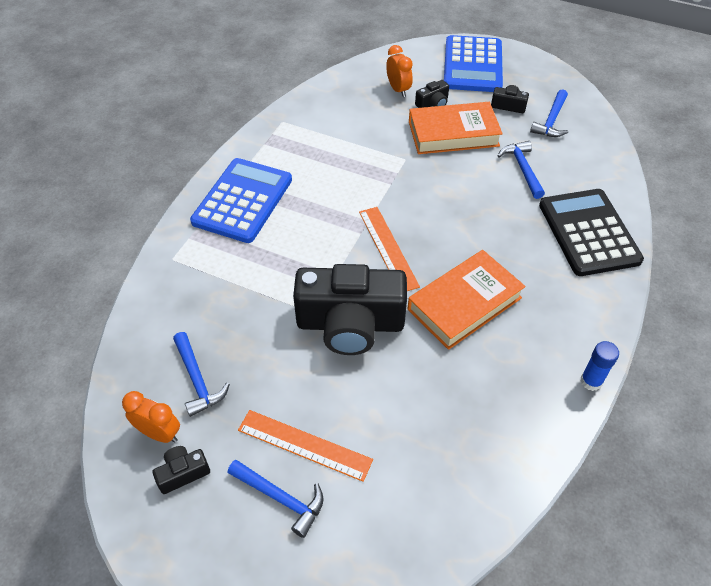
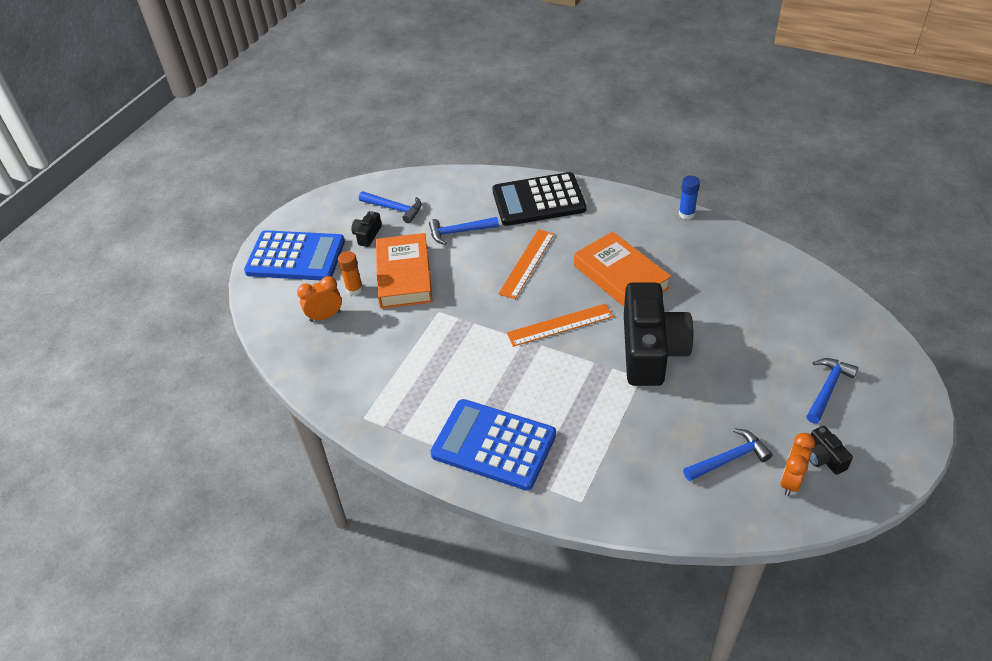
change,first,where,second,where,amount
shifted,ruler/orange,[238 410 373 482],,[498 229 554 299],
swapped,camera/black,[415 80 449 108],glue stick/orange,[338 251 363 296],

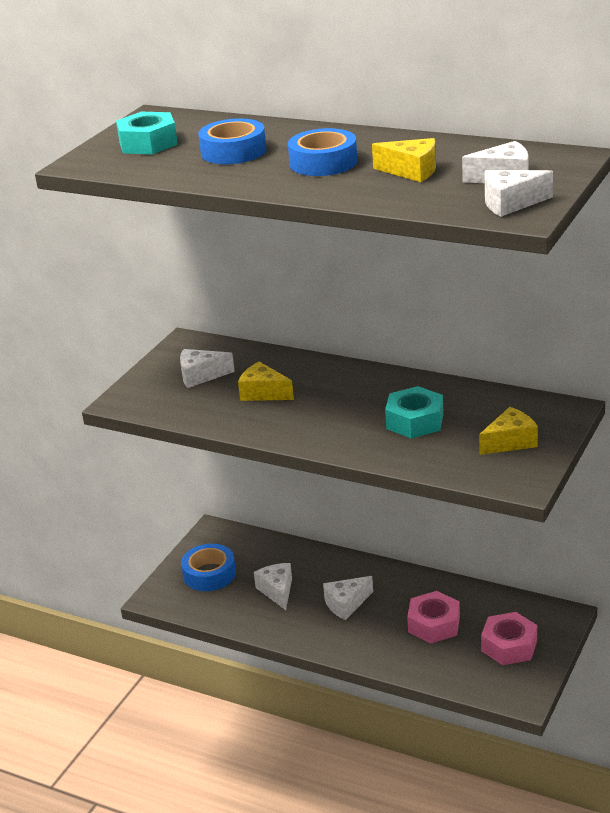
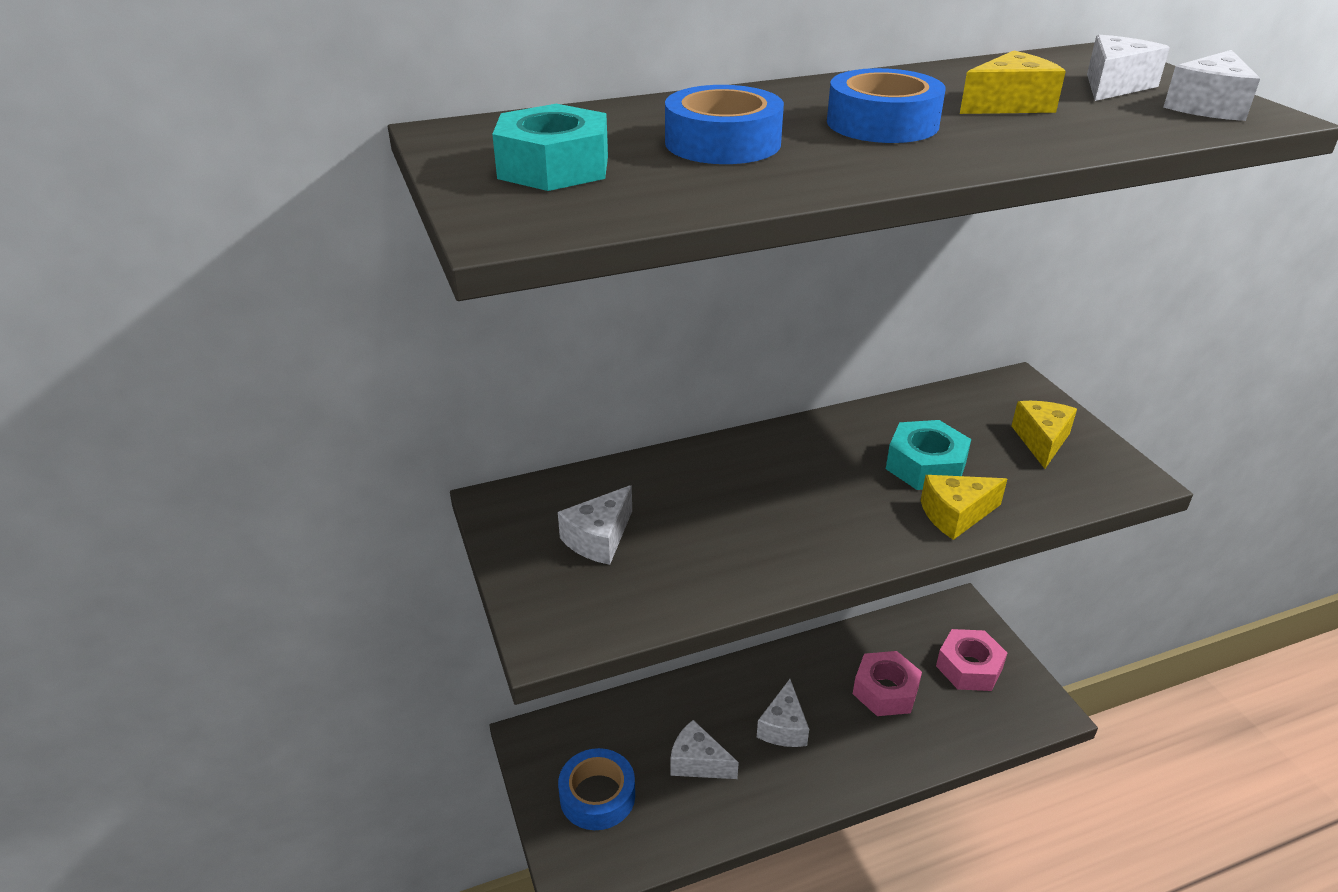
change,first,where,second,where,amount
shifted,cheese/yellow,[238 362 294 401],,[921 475 1007 540],

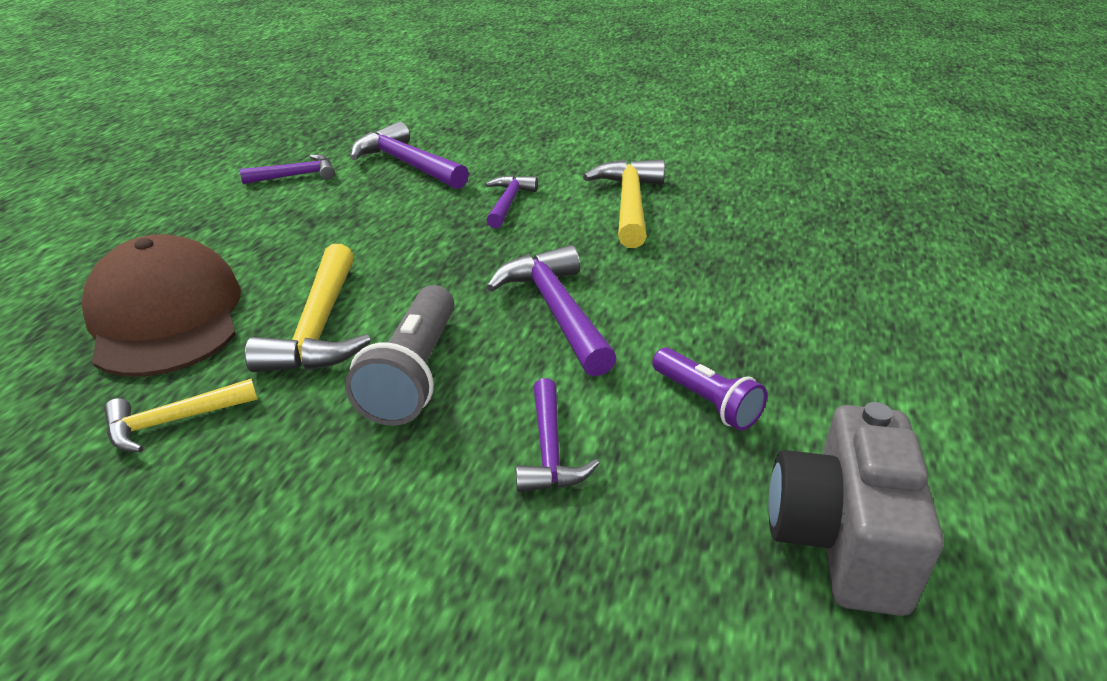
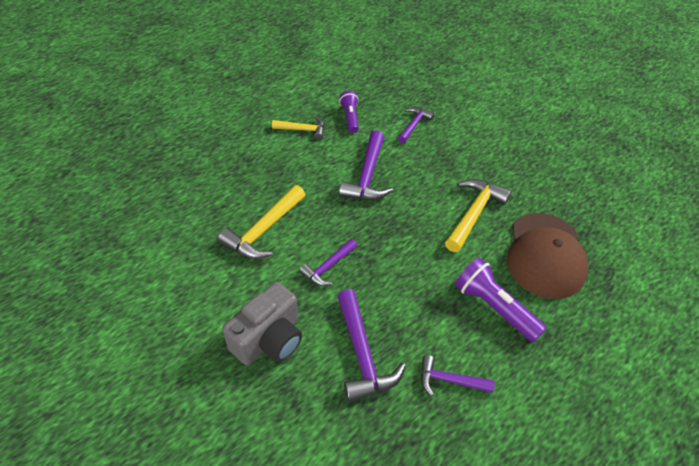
change,first,where,second,where,amount
shifted,hammer/yellow,[104 379 258 452],,[272 117 324 140],
gone,flashlight/grey,[345 285 454 426],,,
shifted,camera/grey,[768 402 943 616],,[222 282 302 365],
new,,,flashlight/purple,[455 257 547 342],

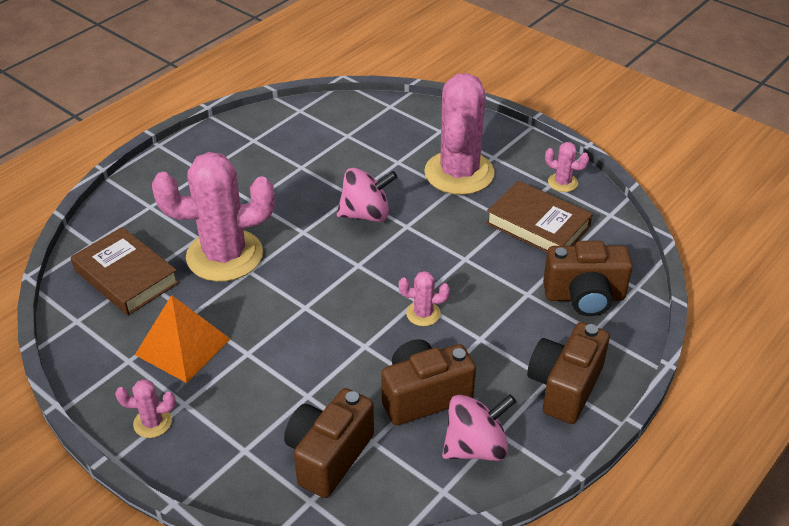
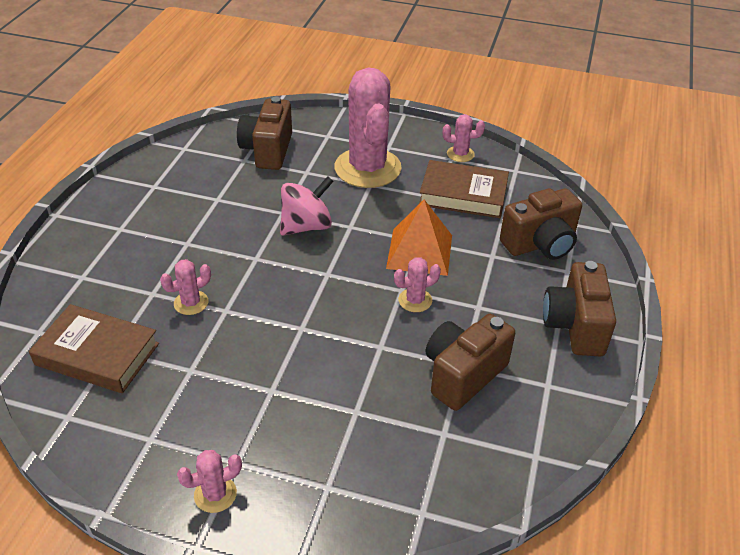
change,first,where,second,where,amount
shifted,pyramid/orange,[135 295 230 383],,[386 200 452 276],
scaled,cactus/pink,[152 152 275 282],,[160 259 211 315],x0.42
shifted,camera/brown,[284 388 374 498],,[237 97 292 170],
gone,spinning top/pink,[442 394 516 461],,,

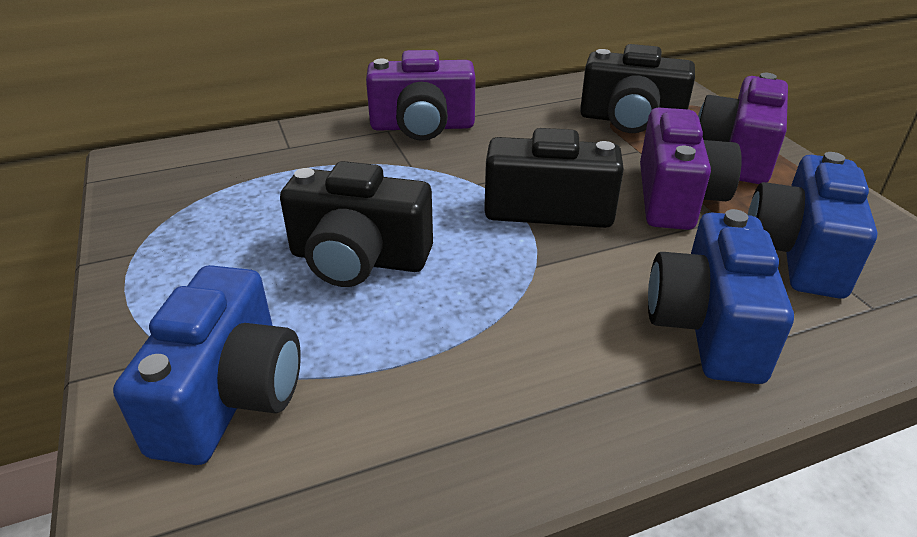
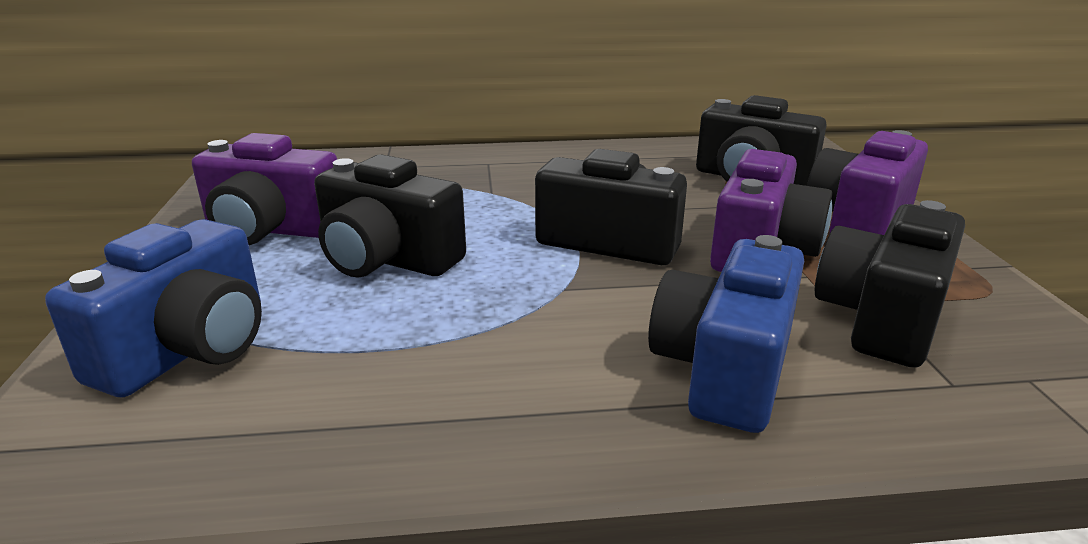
change,first,where,second,where,amount
shifted,camera/purple,[366 50 476 141],,[192 133 337 245],
repainted,camera/blue,[748 152 878 298],camera/black,[815 200 965 368],

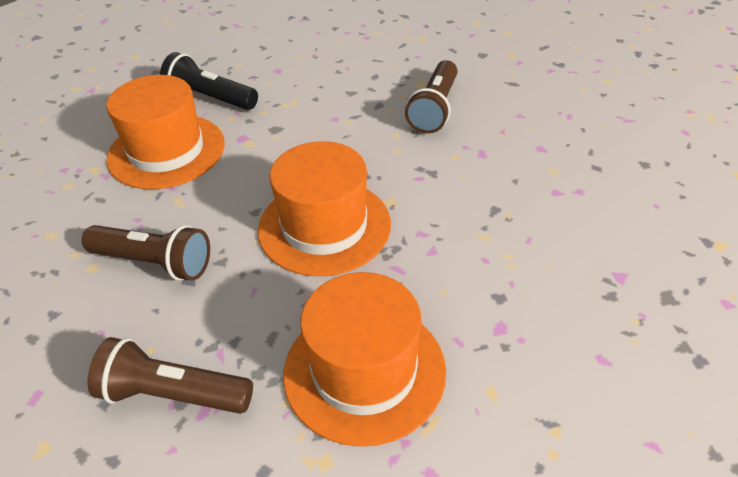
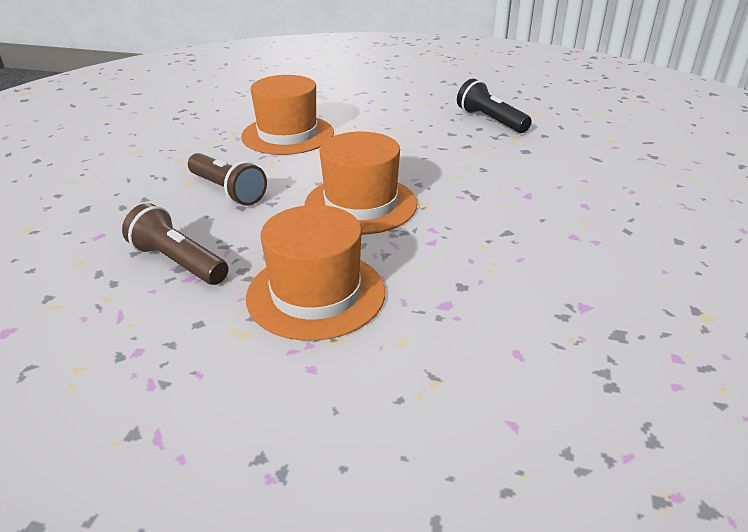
change,first,where,second,where,amount
shifted,flashlight/black,[160 52 258 110],,[457 79 532 133],
gone,flashlight/brown,[405 60 458 133],,,

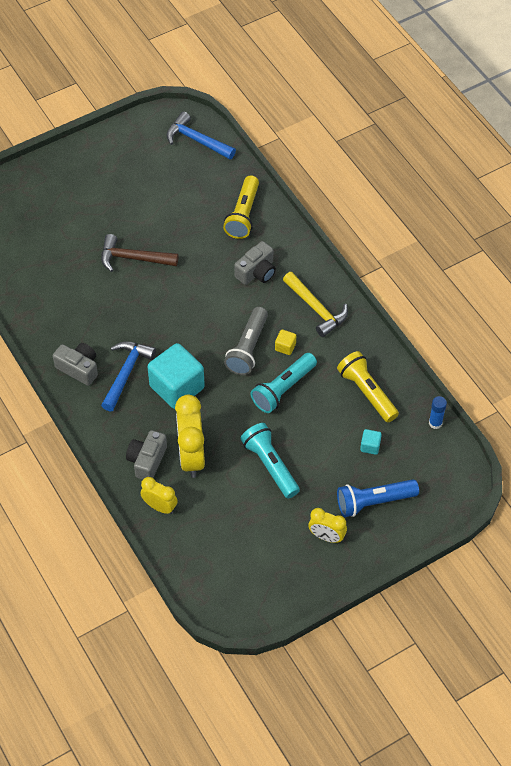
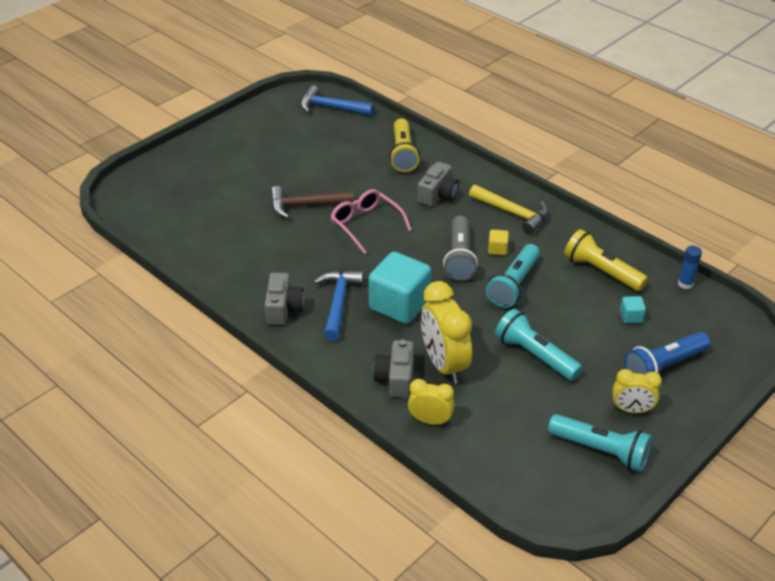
change,first,where,second,where,amount
rotated,camera/grey,[53 343 98 386],,[264 272 305 325],75 degrees clockwise
new,,,glasses/pink,[330 189 412 254],
new,,,flashlight/turquoise,[548 414 652 472],

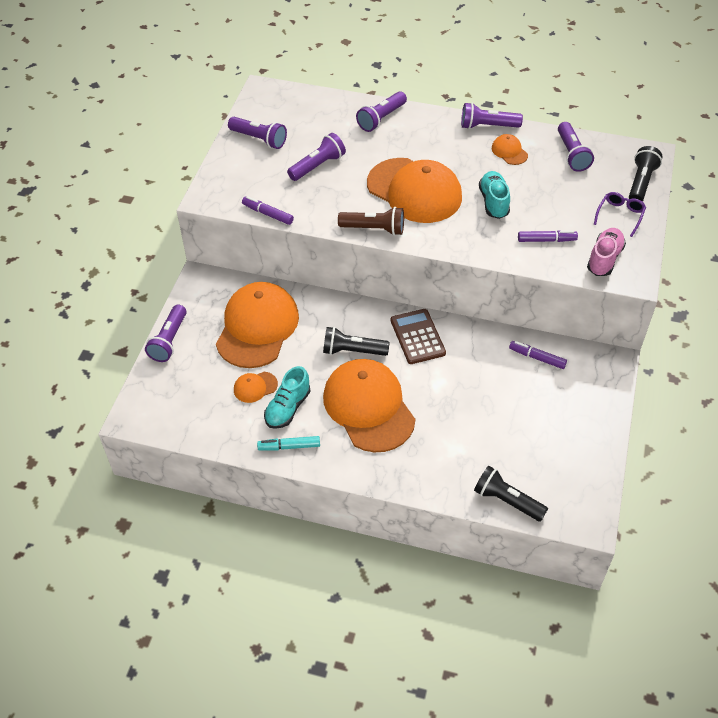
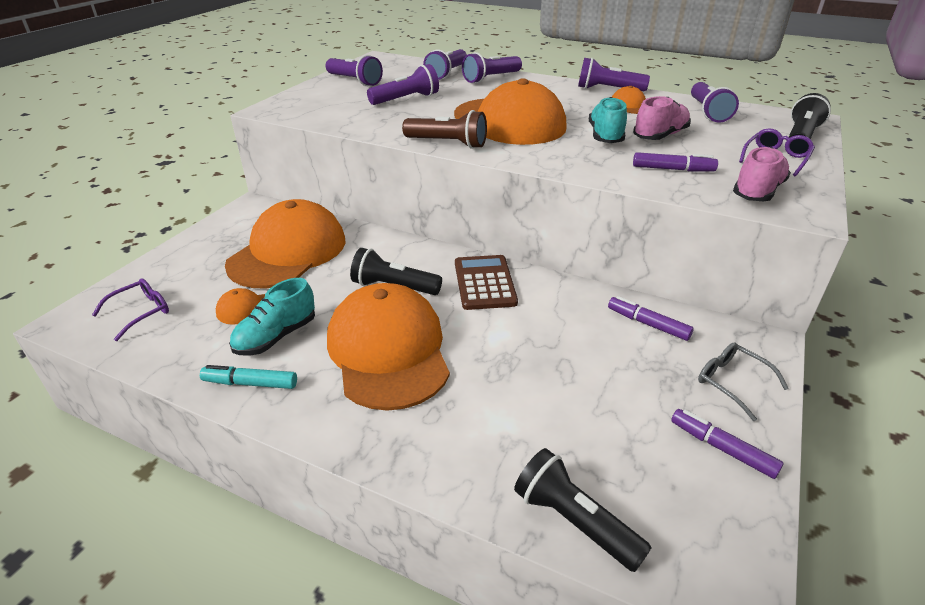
change,first,where,second,where,amount
shifted,flashlight/purple,[145 304 187 362],,[423 49 467 80],
shifted,marker/purple,[242 196 294 225],,[671 409 784 479],
new,,,glasses/purple,[92 278 169 341],
new,,,shoe/pink,[633 96 691 140],
new,,,glasses/grey,[698 342 789 421],

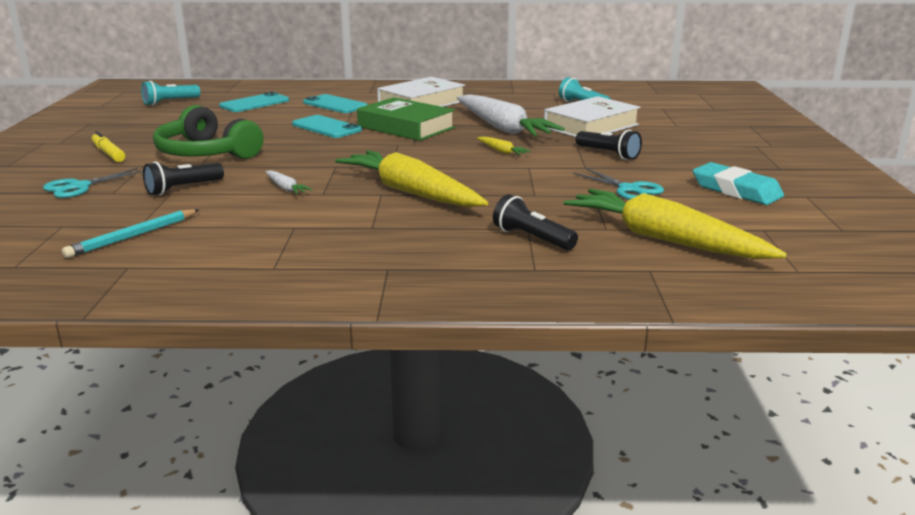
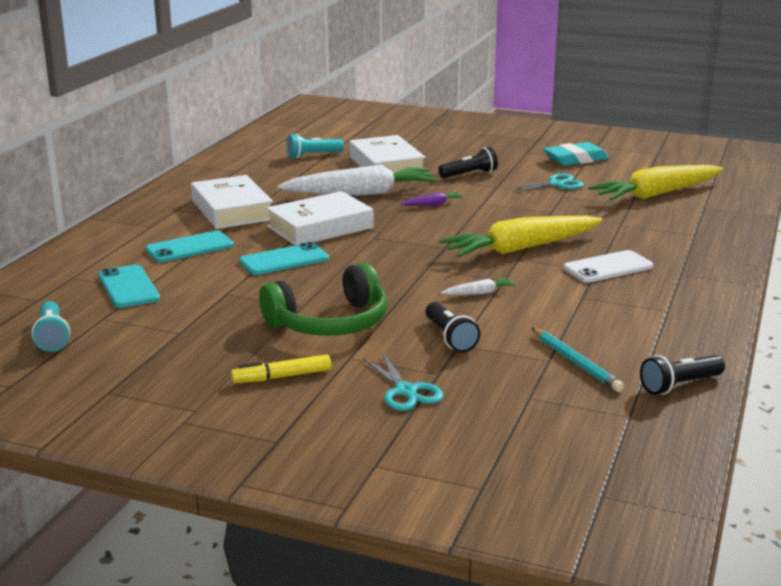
change,first,where,second,where,amount
repainted,book/green,[357 97 455 141],book/white,[266 191 373 245],
repainted,carrot/yellow,[477 136 531 155],carrot/purple,[401 192 464 206],
shifted,flashlight/black,[493 194 578 250],,[640 355 725 395],
new,,,phone/white,[563 250 653 283],

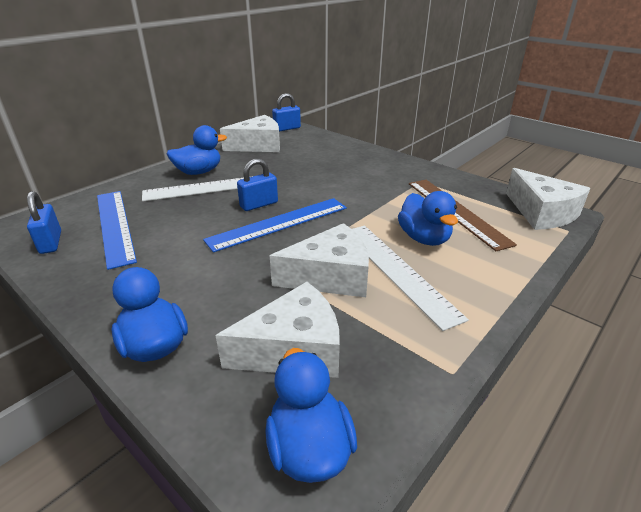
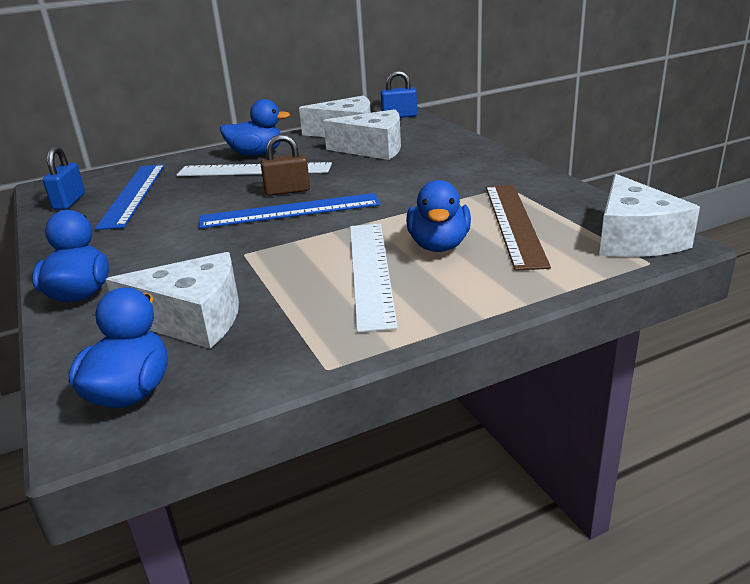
change,first,where,second,where,amount
repainted,padlock/blue,[237 159 278 211],padlock/brown,[260 134 310 196],
shifted,cheese/white,[270 223 369 297],,[323 109 401 160],

